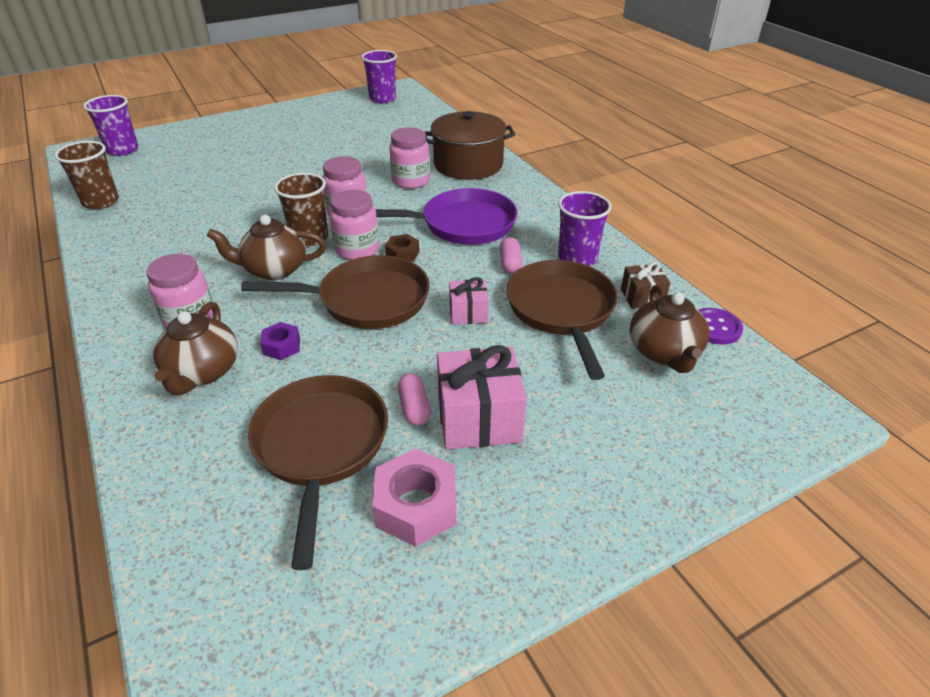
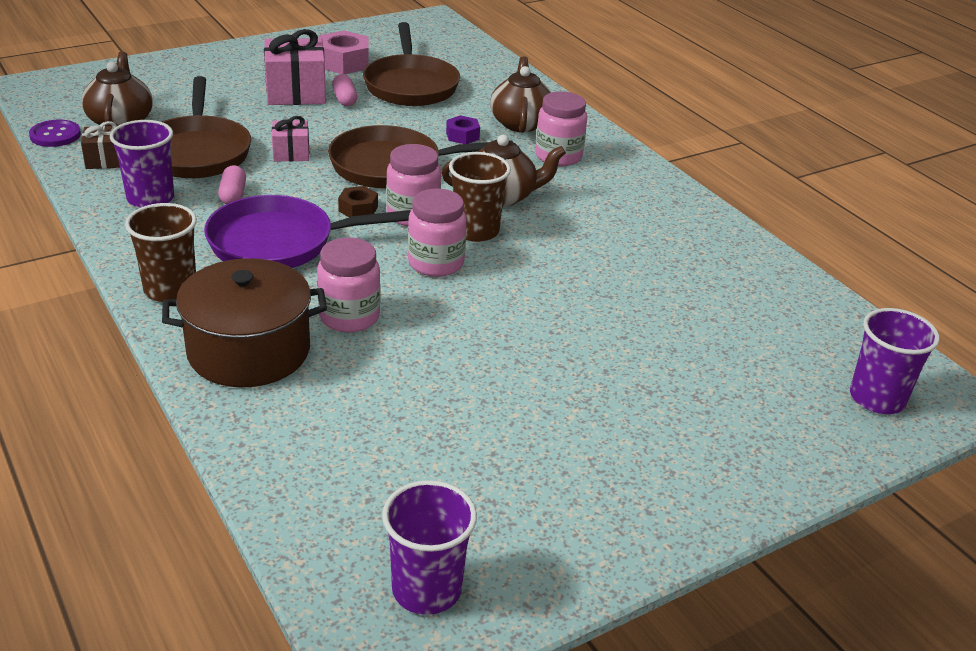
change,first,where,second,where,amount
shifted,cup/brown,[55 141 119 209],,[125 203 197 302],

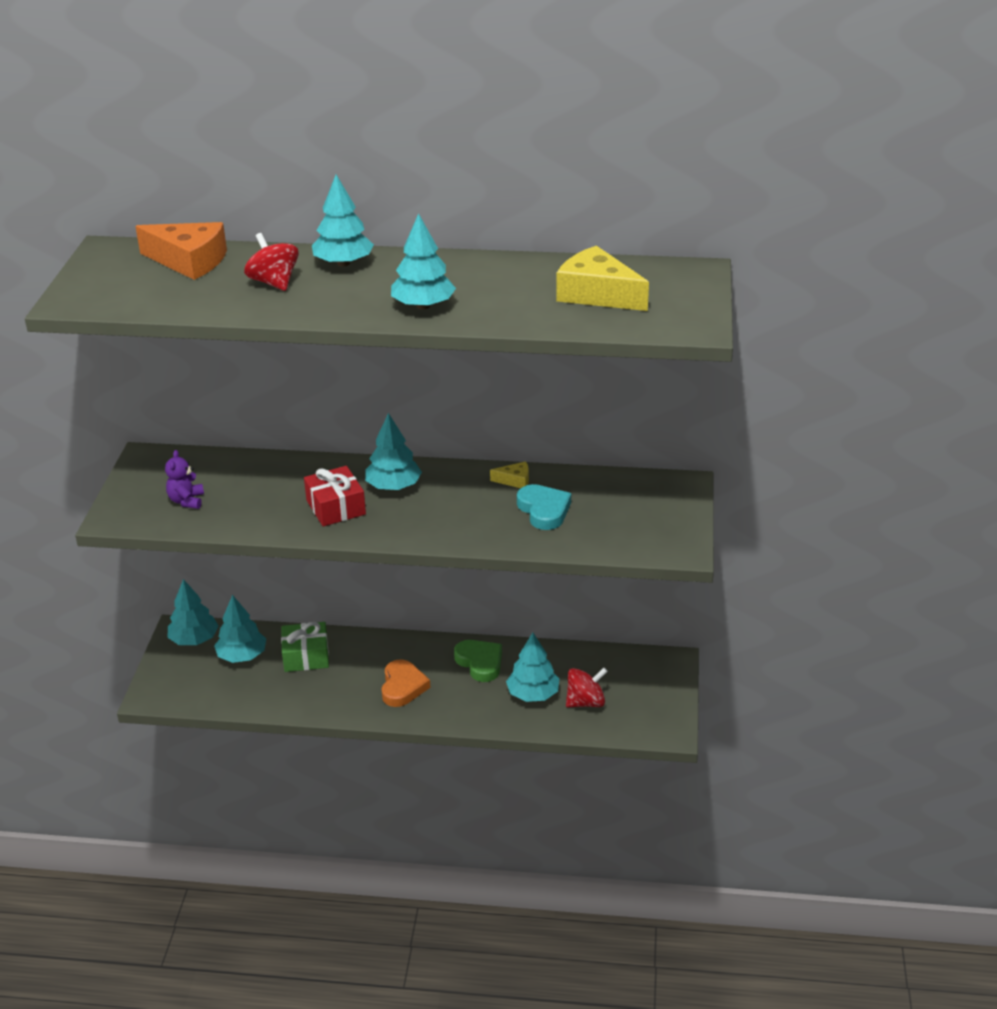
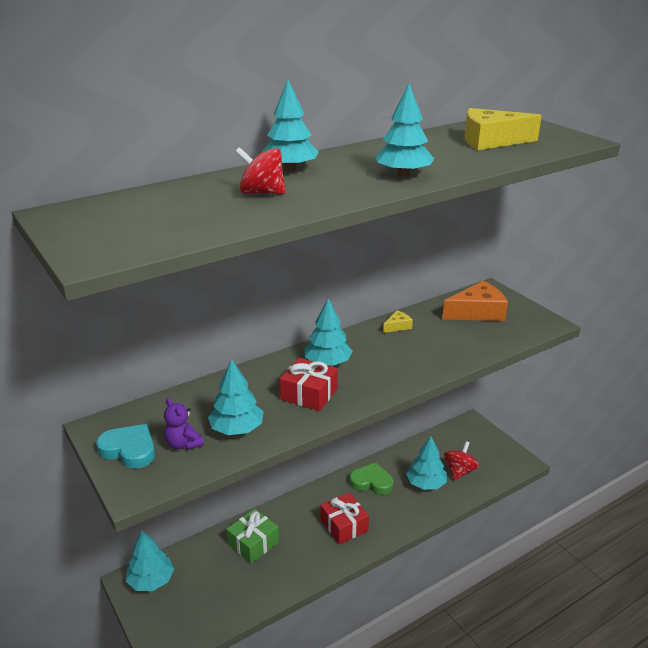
change,first,where,second,where,amount
shifted,cheese/orange,[135 222 227 280],,[442 281 508 321],
shifted,tree/turquoise,[214 595 266 663],,[208 359 264 435],
swapped,heart/orange,[381 659 431 707],gift/red,[320 493 369 544],
shifted,heart/turquoise,[517 484 571 530],,[96 424 155 469],

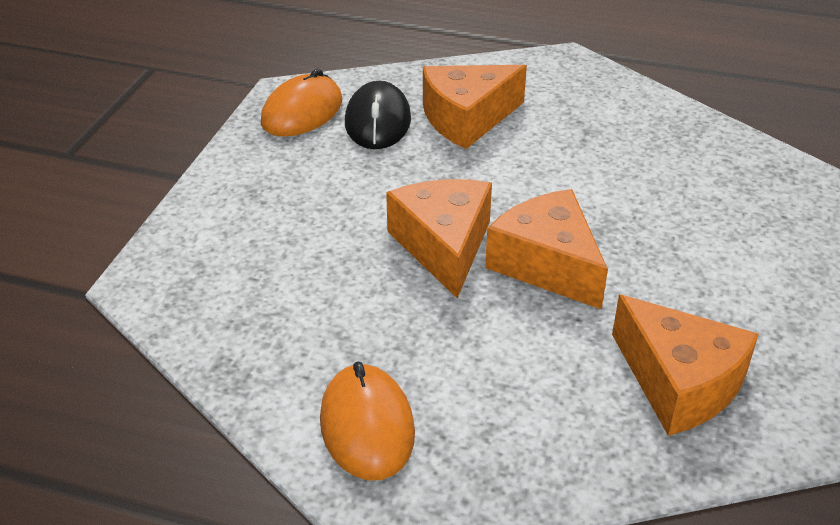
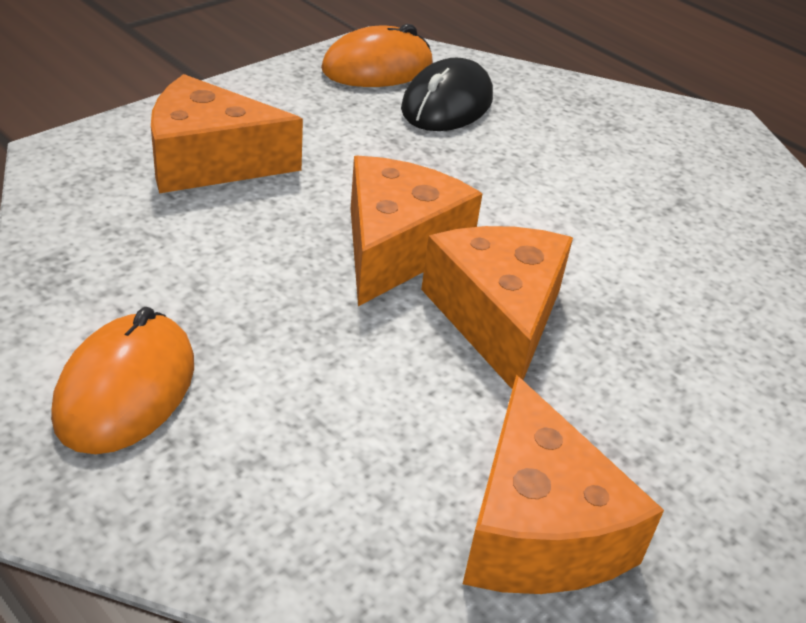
change,first,where,second,where,amount
shifted,cheese/orange,[423 65 527 149],,[151 74 303 193],

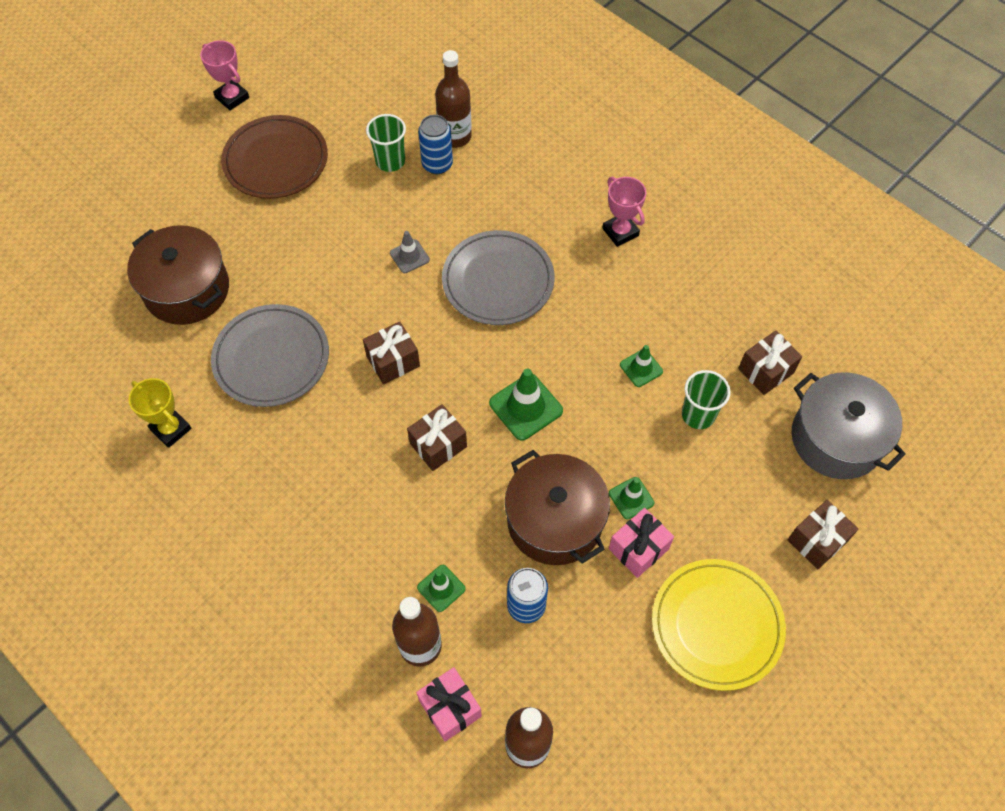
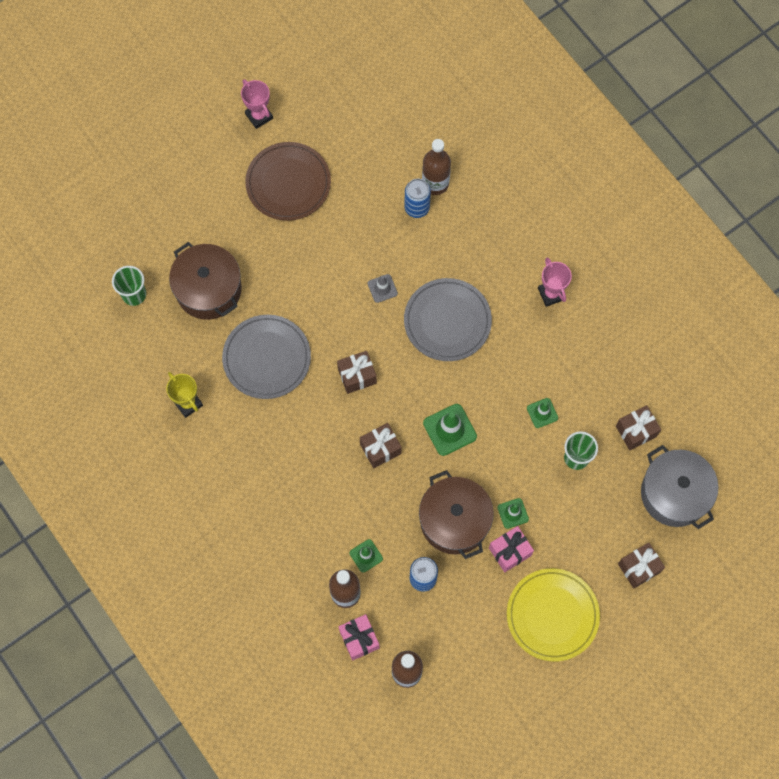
change,first,where,second,where,amount
shifted,cup/green,[366 114 406 172],,[112 266 146 306],

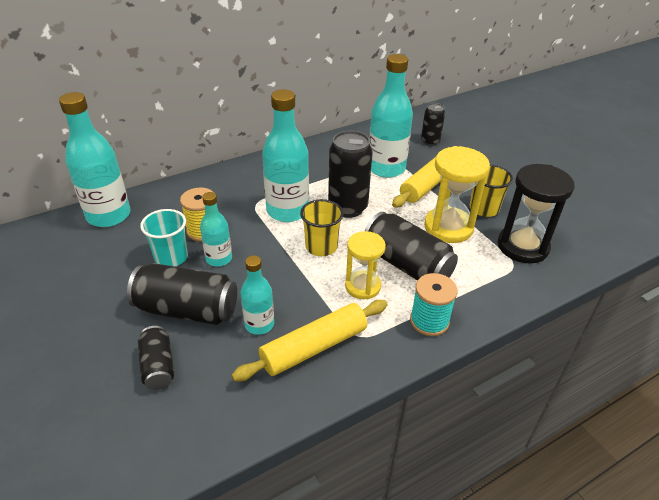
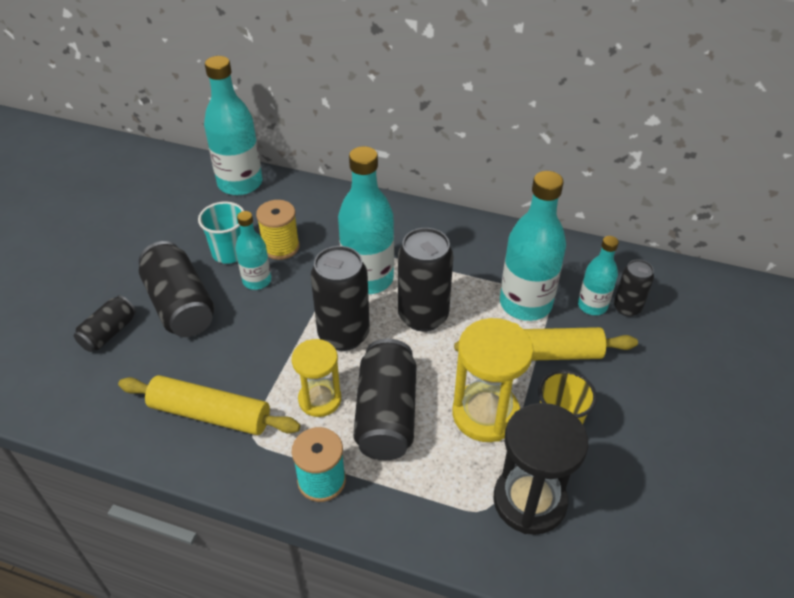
change,first,where,second,where,amount
shifted,bottle/turquoise,[240 256 274 335],,[578 236 619 315],
swapped,cup/yellow,[300 199 344 256],can/black,[311 246 370 351],

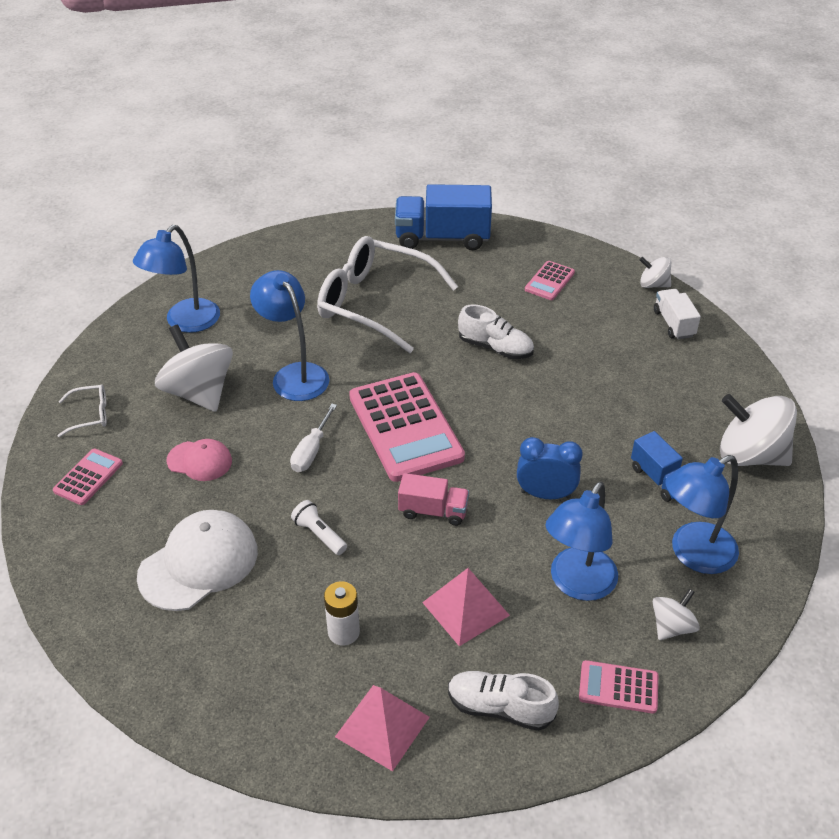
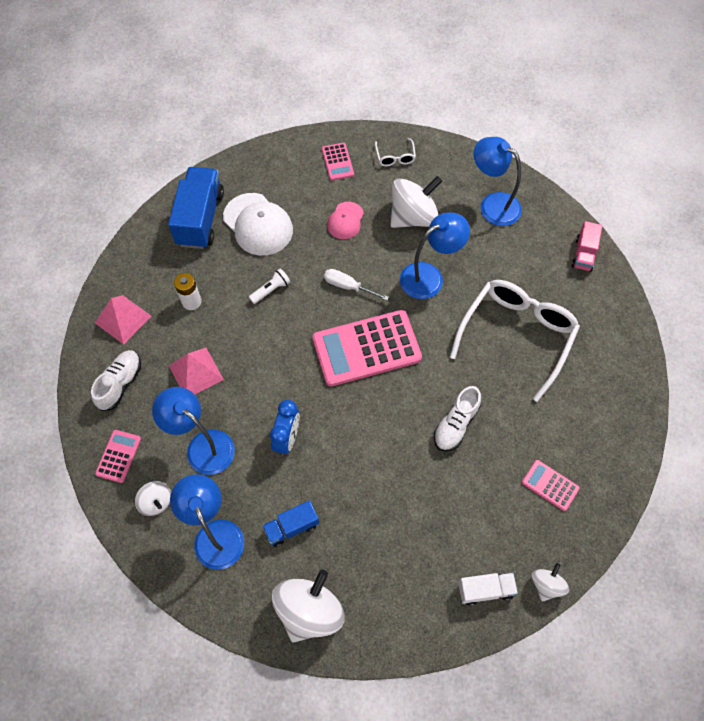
change,first,where,second,where,amount
rotated,calculator/pink,[53 449 123 505],,[322 143 354 180],45 degrees clockwise
shifted,truck/blue,[395 184 492 250],,[168 167 224 249],
shifted,truck/pink,[398 473 469 526],,[571 221 602 272],

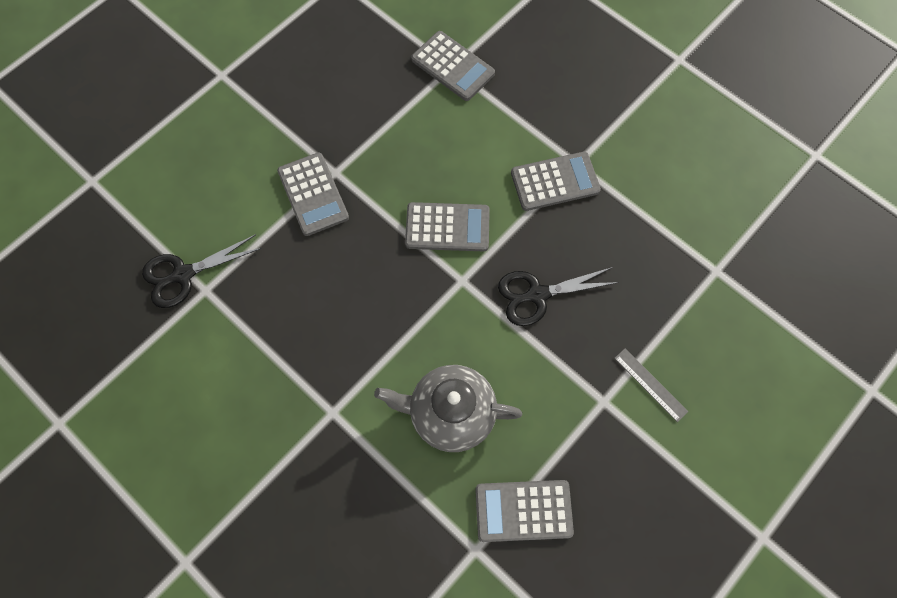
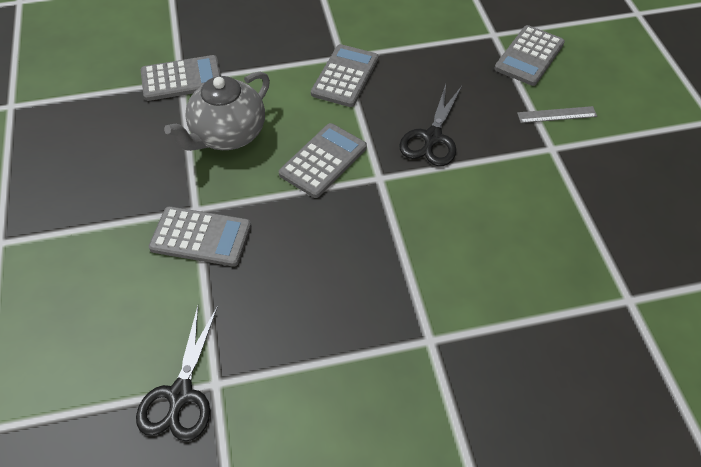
change,first,where,second,where,amount
shifted,teapot/grey,[374 365 522 452],,[164 71 270 151],
shifted,calculator/grey,[475 480 574 542],,[494 25 565 86],

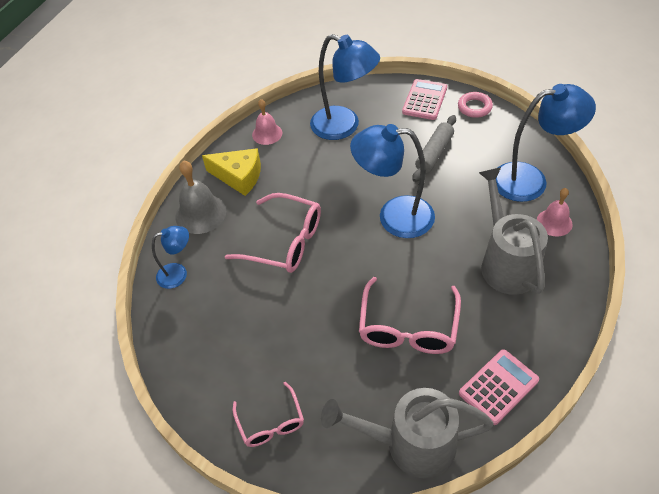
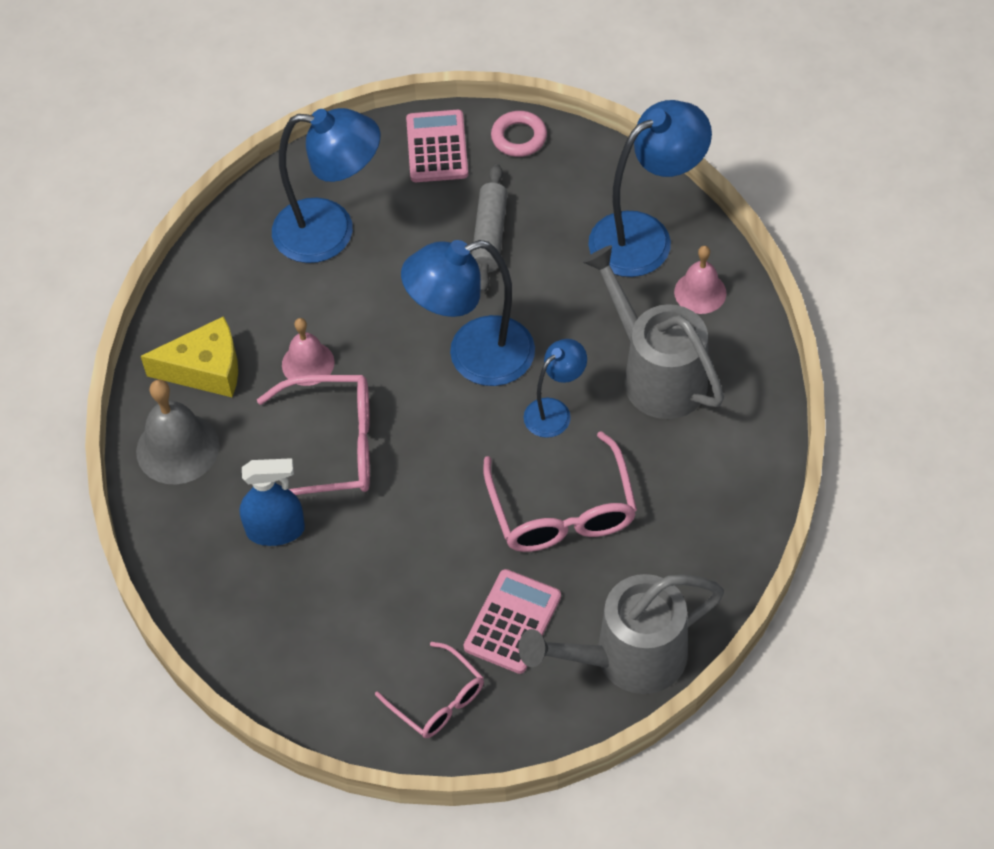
change,first,where,second,where,amount
shifted,lamp/blue,[152 226 189 289],,[523 339 587 438],
shifted,bell/pink,[252 99 282 145],,[282 318 335 386],
shifted,calculator/pink,[459 349 539 425],,[464 569 561 674],
new,,,spray bottle/blue,[239 458 305 546],

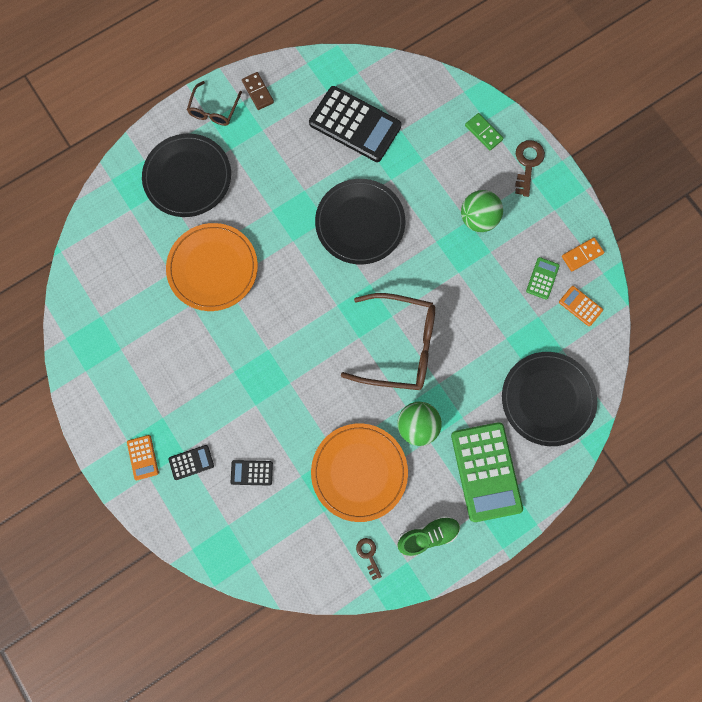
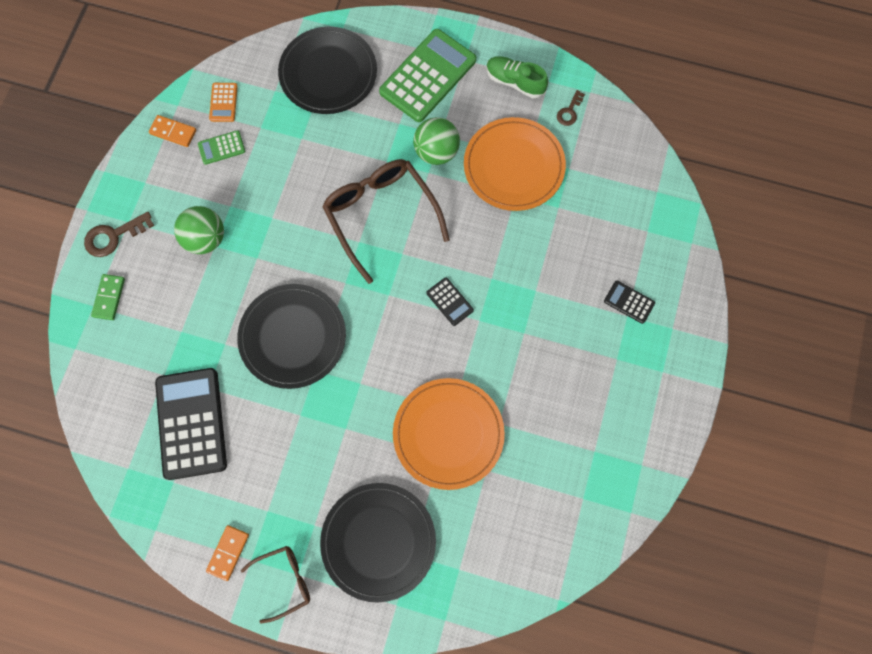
change,first,where,second,where,amount
gone,calculator/orange,[127 435 159 480],,,
shifted,calculator/black,[231 460 273 486],,[426 277 474 326],
repainted,domino/brown,[242 72 274 110],domino/orange,[206 525 249 581],

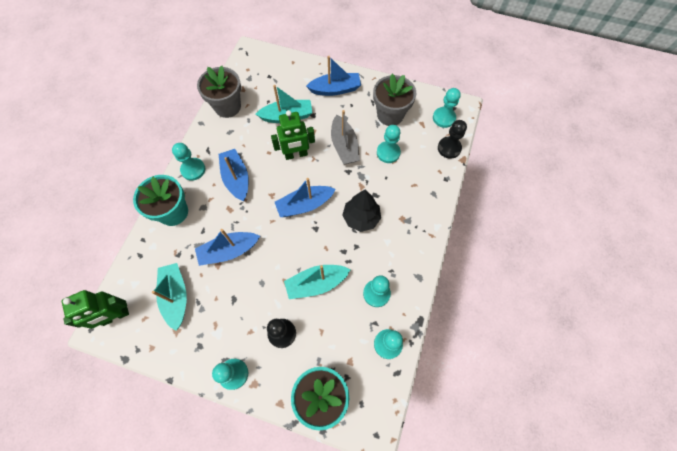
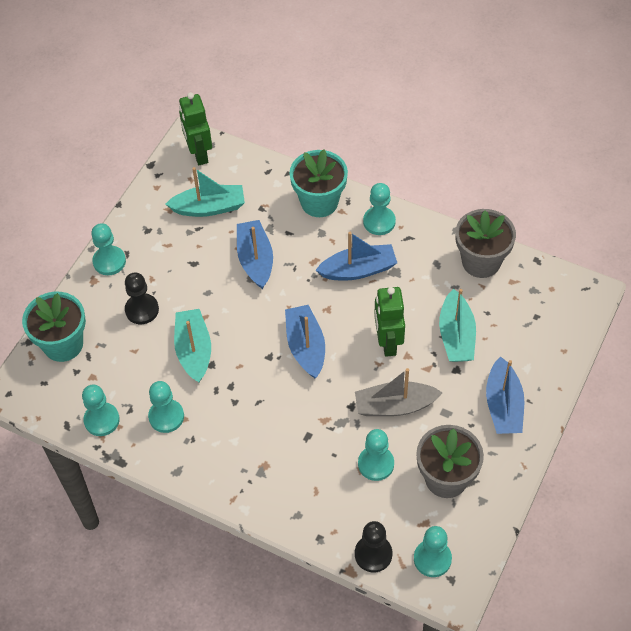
change,first,where,second,where,amount
gone,tree/black,[342 189 381 232],,,

